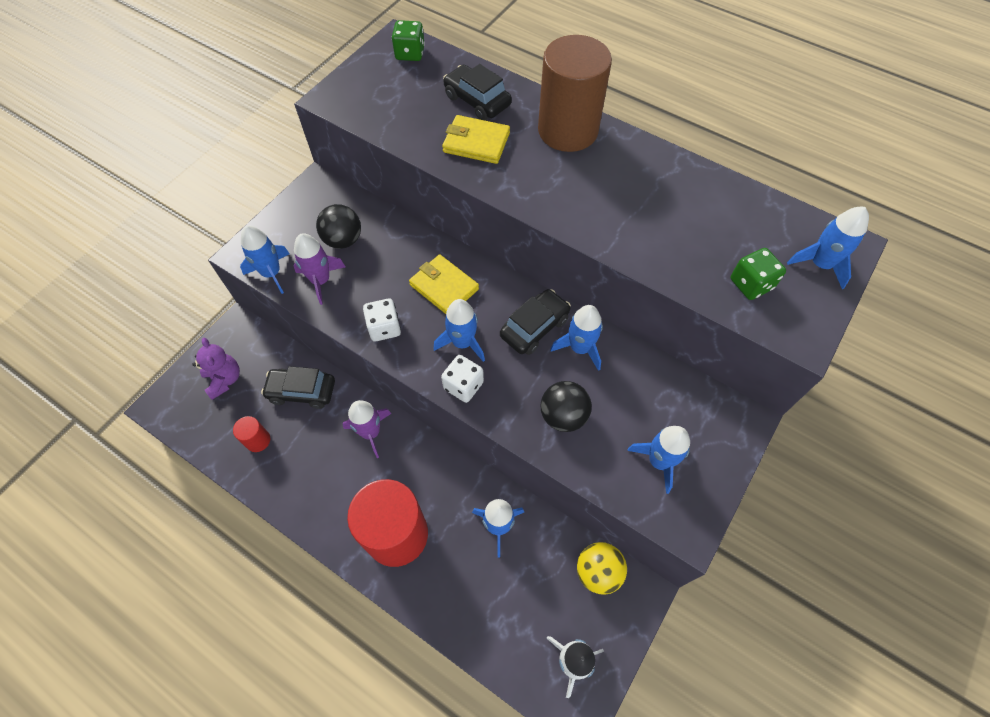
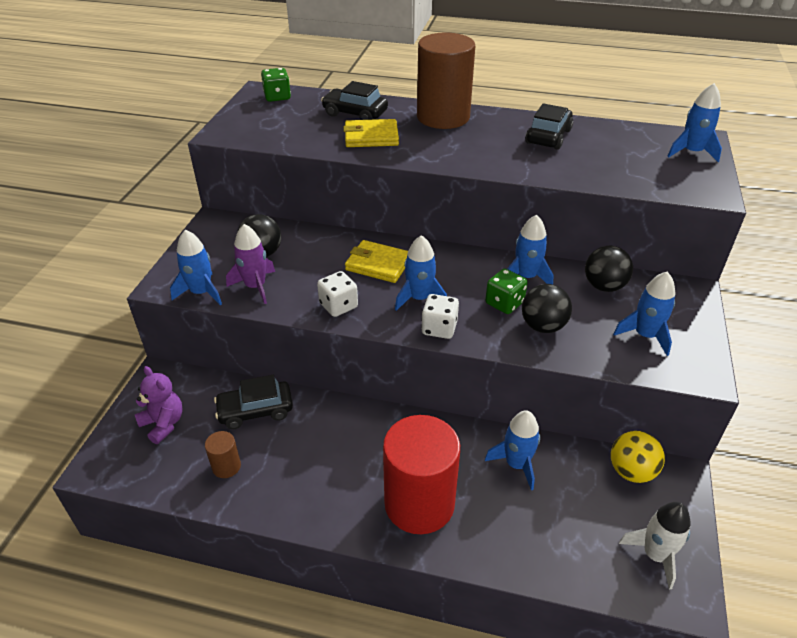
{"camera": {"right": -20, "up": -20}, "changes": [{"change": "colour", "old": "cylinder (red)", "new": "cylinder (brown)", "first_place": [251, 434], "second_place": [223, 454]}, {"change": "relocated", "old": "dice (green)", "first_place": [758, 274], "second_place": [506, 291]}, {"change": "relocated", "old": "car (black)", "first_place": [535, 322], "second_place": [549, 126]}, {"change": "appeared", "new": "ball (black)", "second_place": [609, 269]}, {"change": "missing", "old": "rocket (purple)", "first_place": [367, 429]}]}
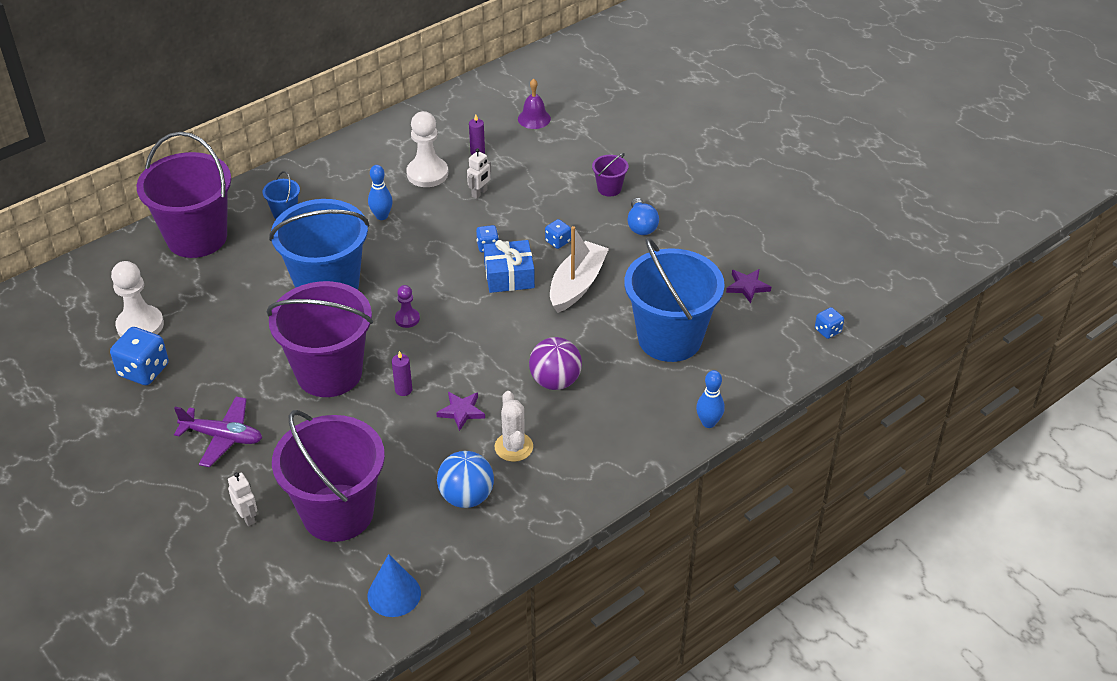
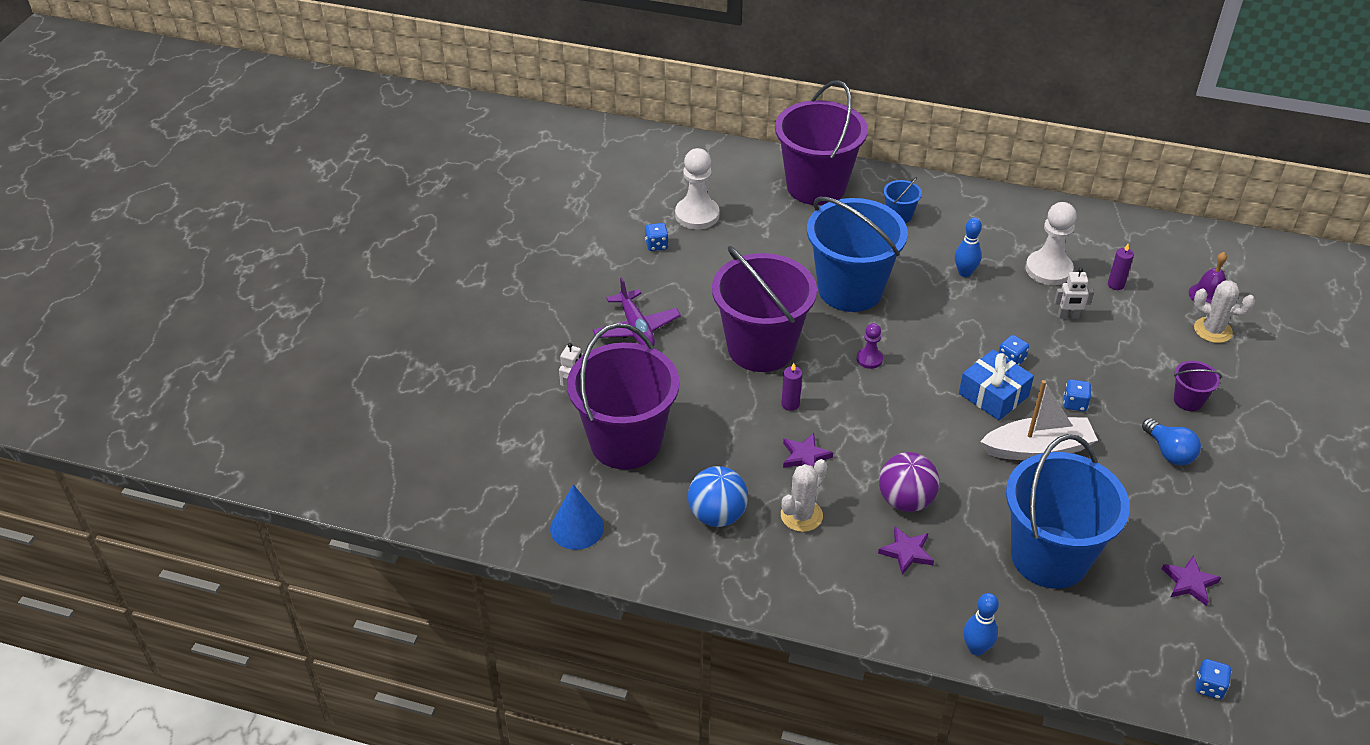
{"camera": {"right": 55, "up": 0}, "changes": [{"change": "size", "old": "dice (blue)", "first_place": [139, 356], "second_place": [657, 237], "factor": 0.54}, {"change": "appeared", "new": "star (purple)", "second_place": [906, 550]}, {"change": "spun", "old": "light bulb (blue)", "first_place": [643, 216], "second_place": [1171, 441], "degrees": -75}, {"change": "appeared", "new": "cactus (white)", "second_place": [1224, 311]}]}
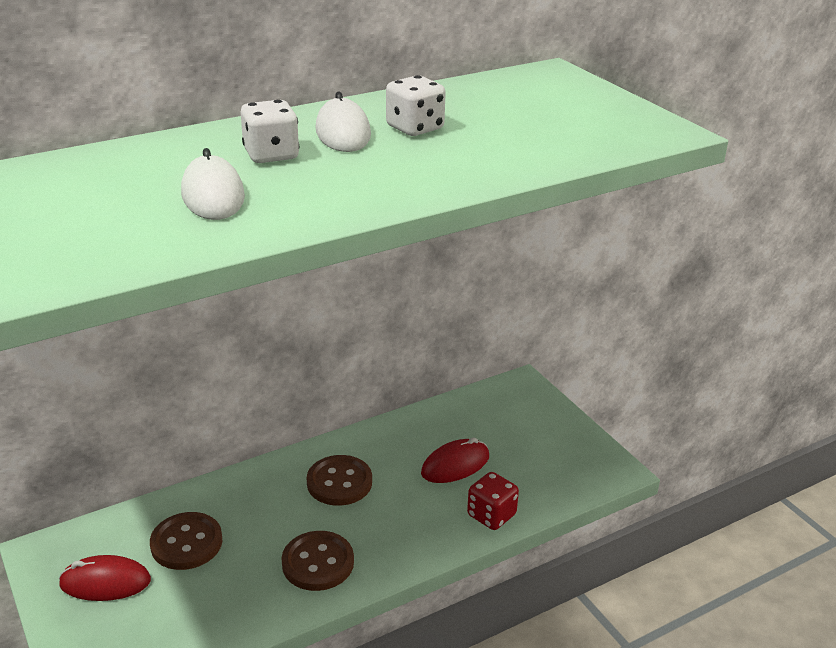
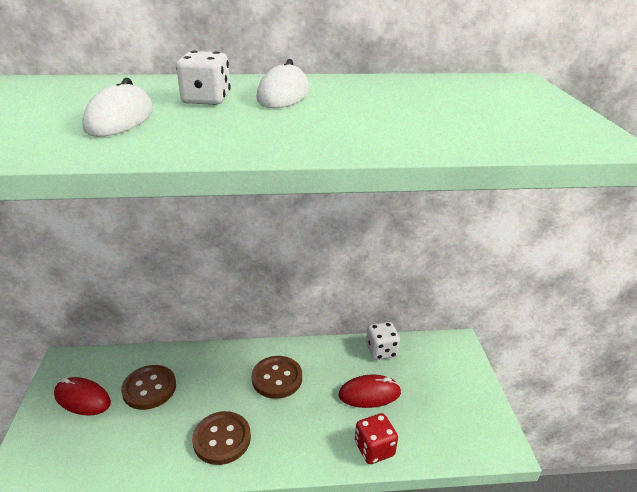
{"camera": {"right": 25, "up": 0}, "changes": [{"change": "relocated", "old": "dice (white)", "first_place": [416, 105], "second_place": [383, 341]}]}
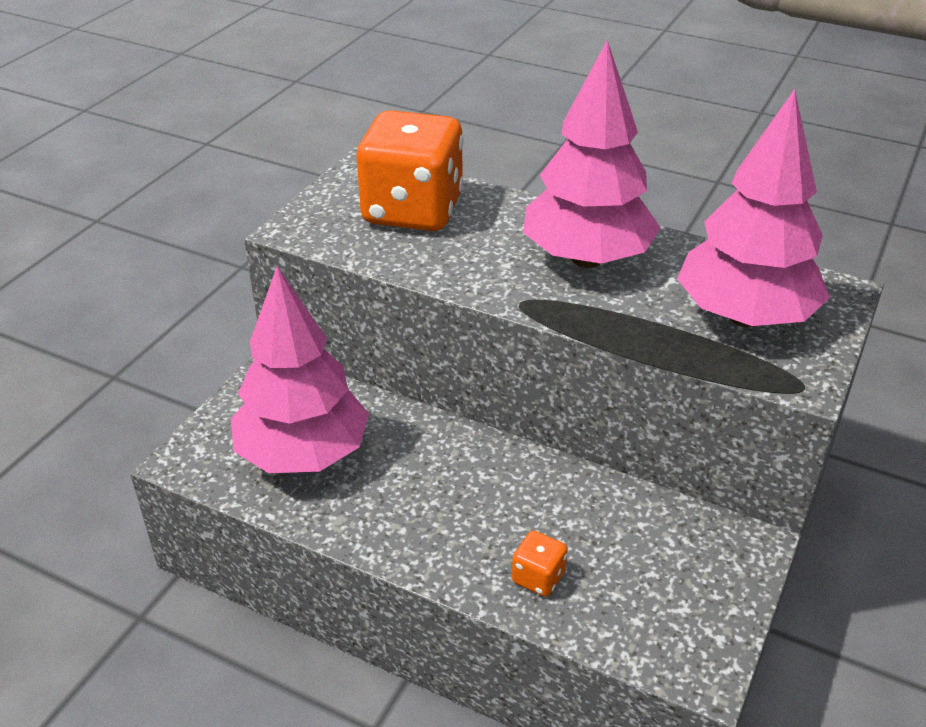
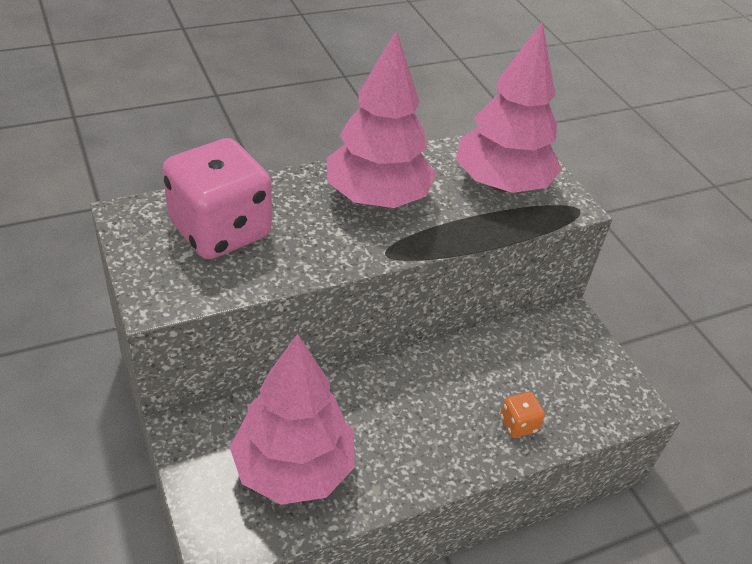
{"camera": {"right": -55, "up": 5}, "changes": [{"change": "colour", "old": "dice (orange)", "new": "dice (pink)", "first_place": [410, 170], "second_place": [217, 198]}]}
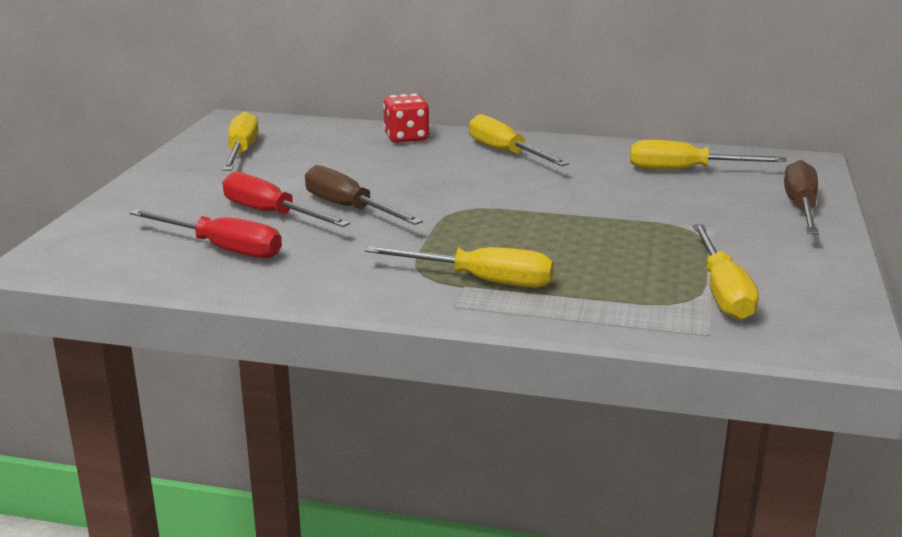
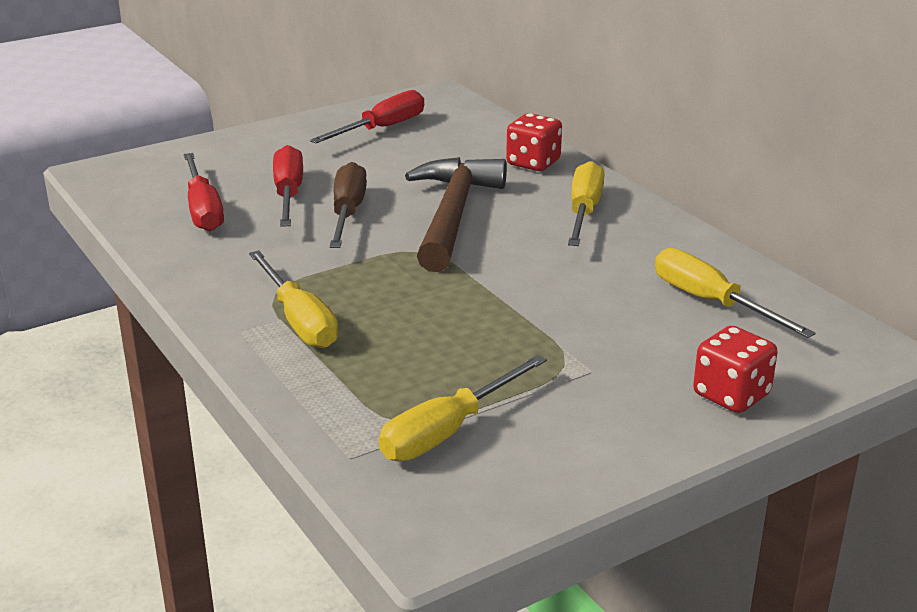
{"camera": {"right": 45, "up": 5}, "changes": [{"change": "colour", "old": "screwdriver (yellow)", "new": "screwdriver (red)", "first_place": [240, 141], "second_place": [367, 116]}, {"change": "appeared", "new": "hammer (brown)", "second_place": [456, 214]}, {"change": "exchanged", "old": "screwdriver (brown)", "new": "dice (red)", "first_place": [801, 197], "second_place": [735, 369]}]}
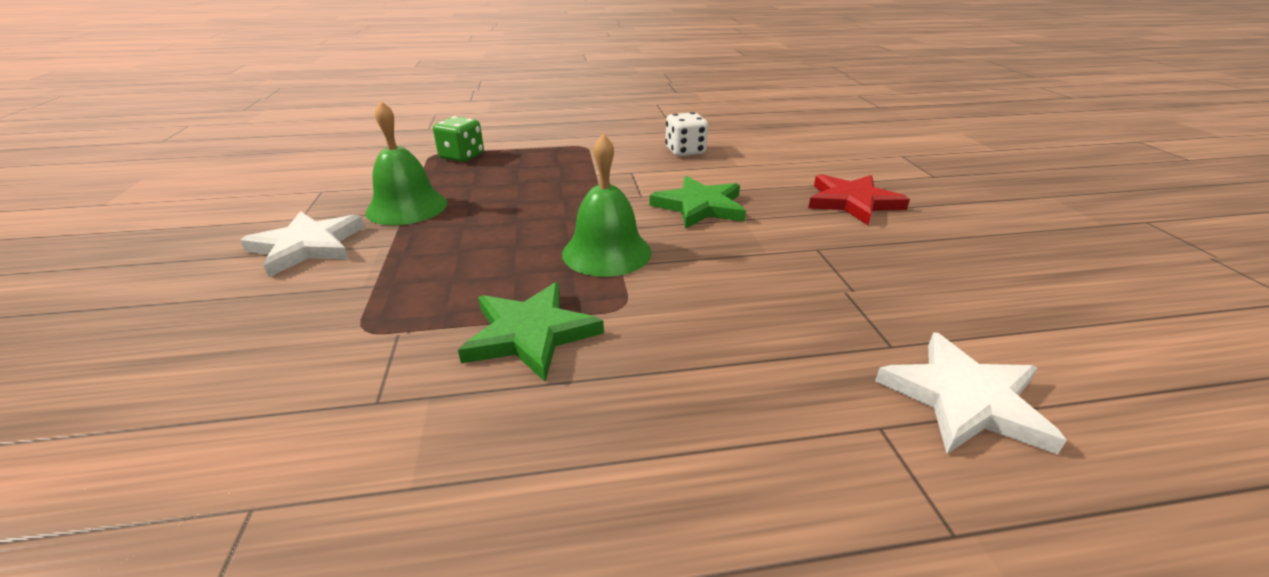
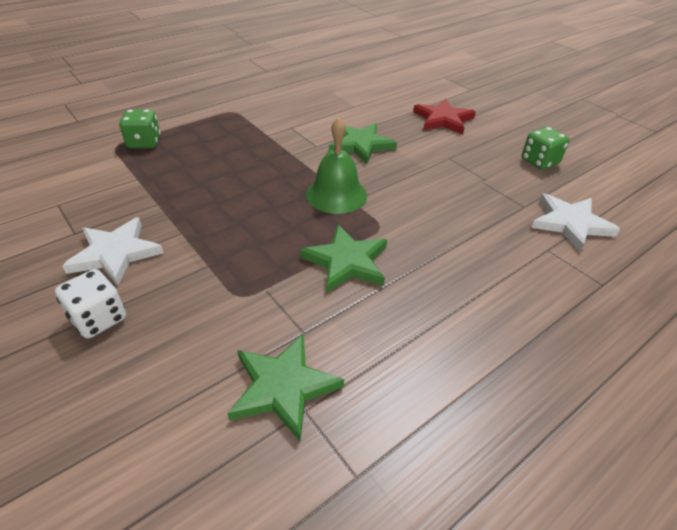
{"camera": {"right": -30, "up": 10}, "changes": [{"change": "relocated", "old": "dice (white)", "first_place": [686, 134], "second_place": [90, 303]}, {"change": "appeared", "new": "star (green)", "second_place": [285, 387]}, {"change": "appeared", "new": "dice (green)", "second_place": [545, 148]}, {"change": "missing", "old": "bell (green)", "first_place": [406, 163]}]}
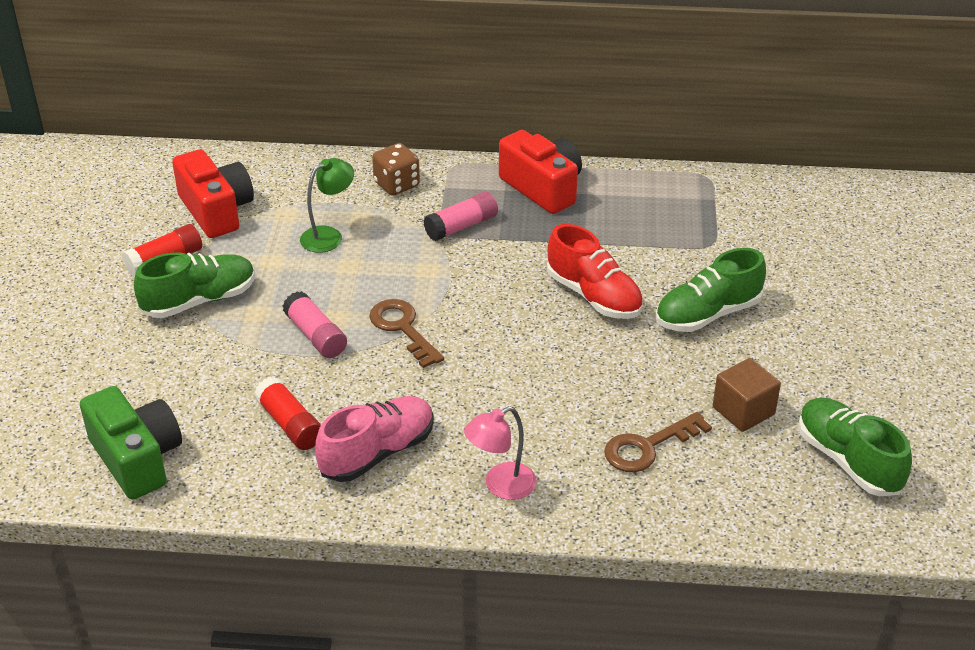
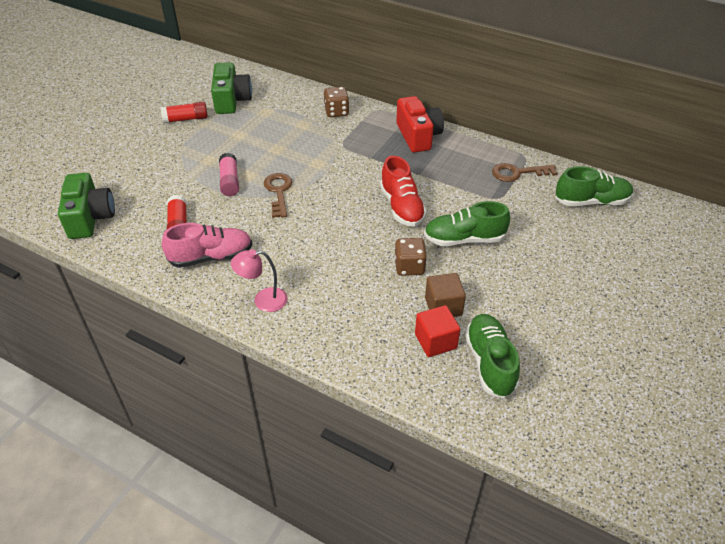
{"camera": {"right": 25, "up": 5}, "changes": [{"change": "colour", "old": "camera (red)", "new": "camera (green)", "first_place": [213, 193], "second_place": [231, 88]}, {"change": "appeared", "new": "dice (brown)", "second_place": [411, 257]}, {"change": "appeared", "new": "cube (red)", "second_place": [437, 331]}, {"change": "relocated", "old": "key (brown)", "first_place": [658, 442], "second_place": [524, 172]}, {"change": "relocated", "old": "shoe (green)", "first_place": [194, 285], "second_place": [594, 186]}, {"change": "missing", "old": "lamp (green)", "first_place": [327, 205]}, {"change": "missing", "old": "glue stick (pink)", "first_place": [460, 216]}]}
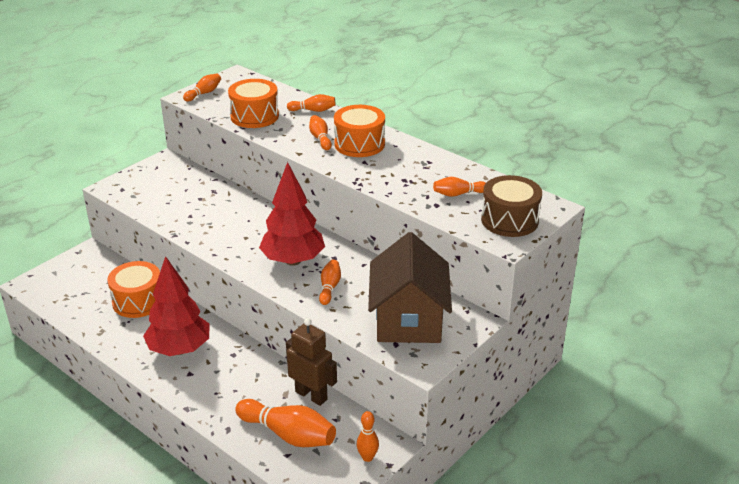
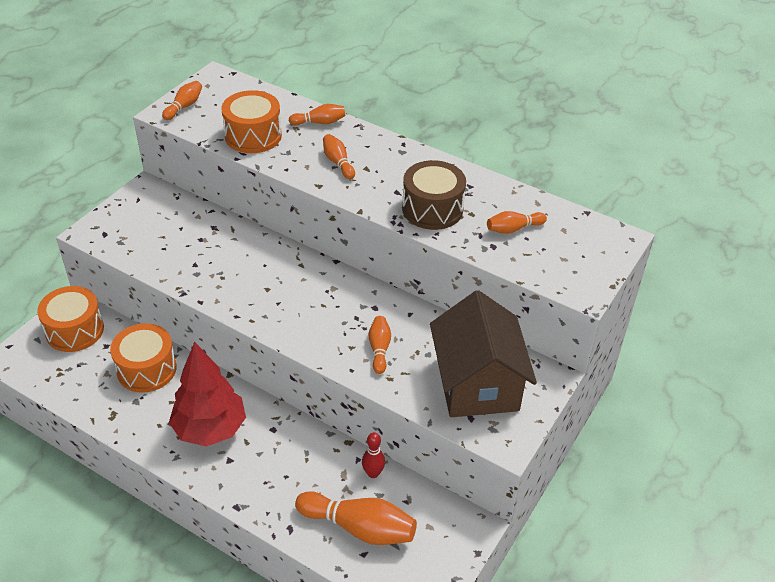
{"camera": {"right": -10, "up": 10}, "changes": [{"change": "relocated", "old": "drum (orange)", "first_place": [359, 131], "second_place": [70, 319]}, {"change": "exchanged", "old": "robot (brown)", "new": "bowling pin (red)", "first_place": [311, 362], "second_place": [373, 455]}, {"change": "relocated", "old": "drum (brown)", "first_place": [511, 206], "second_place": [434, 195]}, {"change": "missing", "old": "tree (red)", "first_place": [292, 214]}, {"change": "missing", "old": "bowling pin (orange)", "first_place": [368, 436]}]}
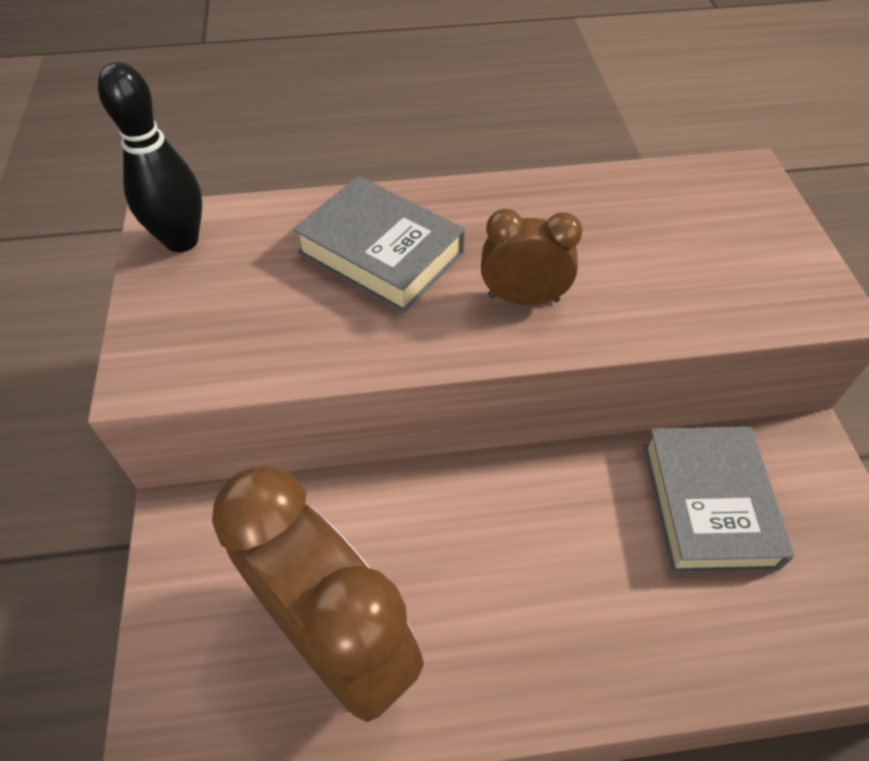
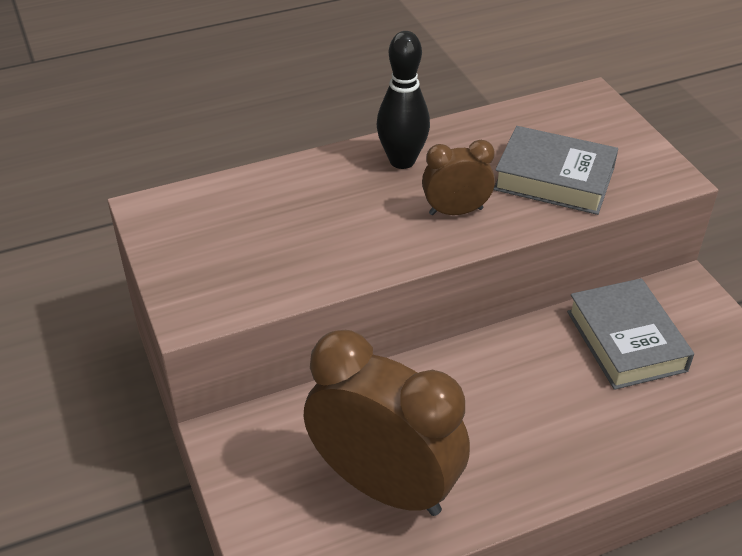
{"camera": {"right": -15, "up": -10}, "changes": [{"change": "relocated", "old": "bowling pin (black)", "first_place": [150, 157], "second_place": [403, 100]}, {"change": "relocated", "old": "book (grey)", "first_place": [379, 244], "second_place": [555, 170]}]}
